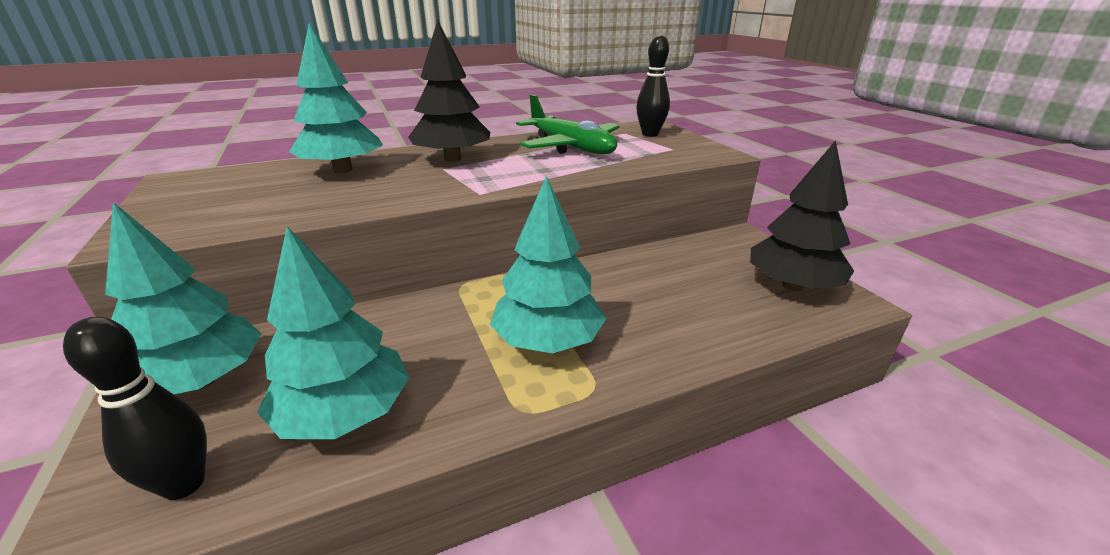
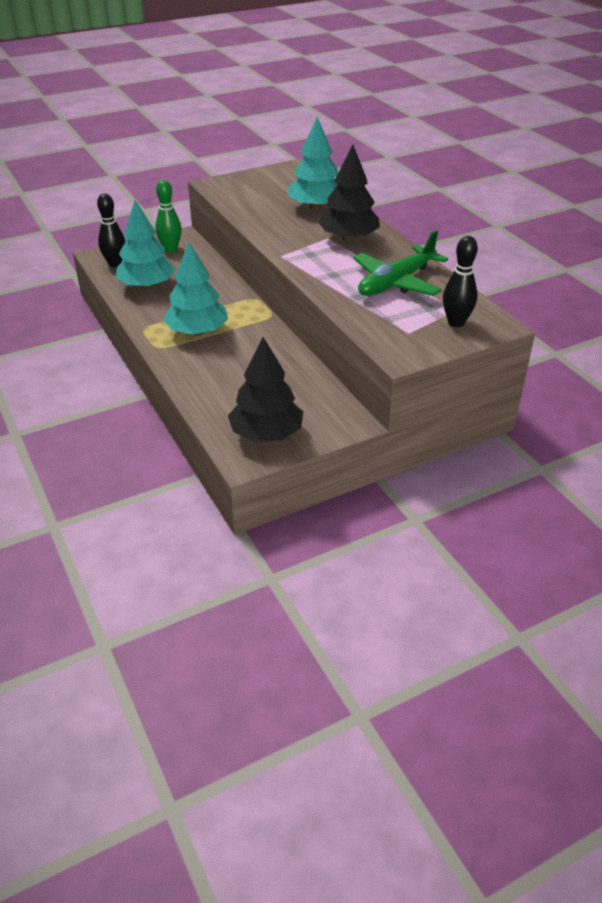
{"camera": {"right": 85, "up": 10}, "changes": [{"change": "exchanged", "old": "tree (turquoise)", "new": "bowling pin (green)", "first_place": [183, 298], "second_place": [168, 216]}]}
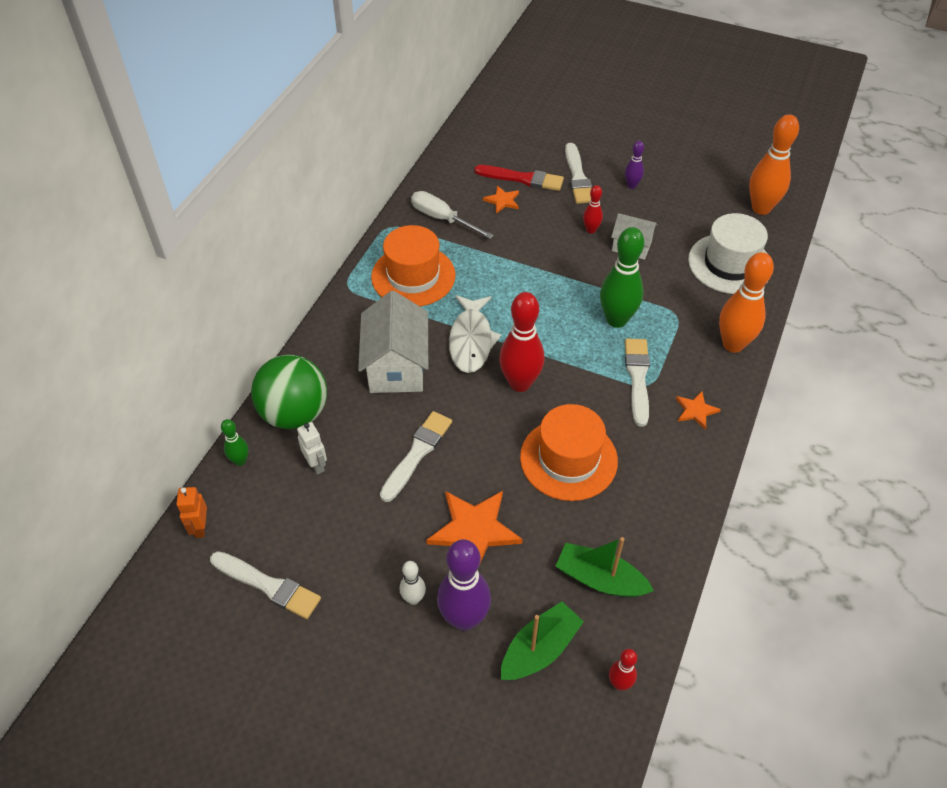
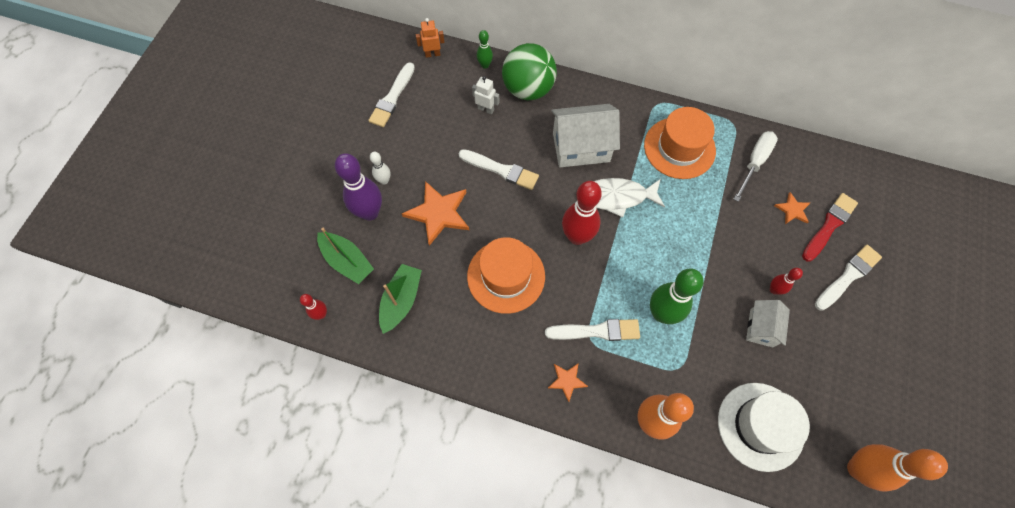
{"camera": {"right": 85, "up": 15}, "changes": [{"change": "spun", "old": "robot (white)", "first_place": [312, 448], "second_place": [485, 95], "degrees": -120}, {"change": "spun", "old": "brush (red)", "first_place": [519, 178], "second_place": [830, 227], "degrees": -150}, {"change": "spun", "old": "brush (white)", "first_place": [578, 173], "second_place": [848, 278], "degrees": 150}, {"change": "missing", "old": "bowling pin (purple)", "first_place": [634, 165]}]}
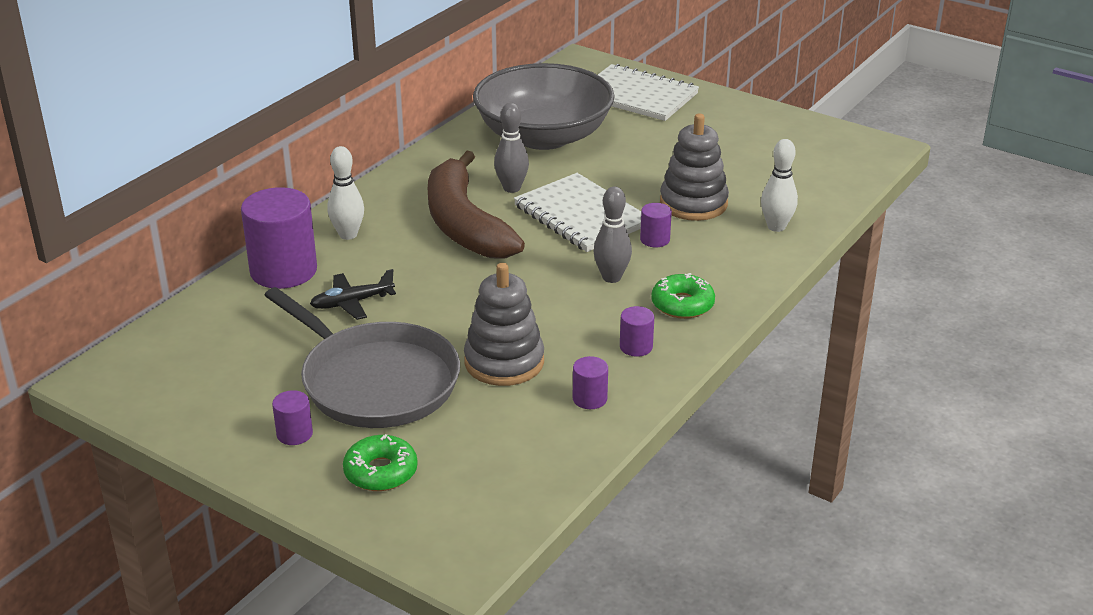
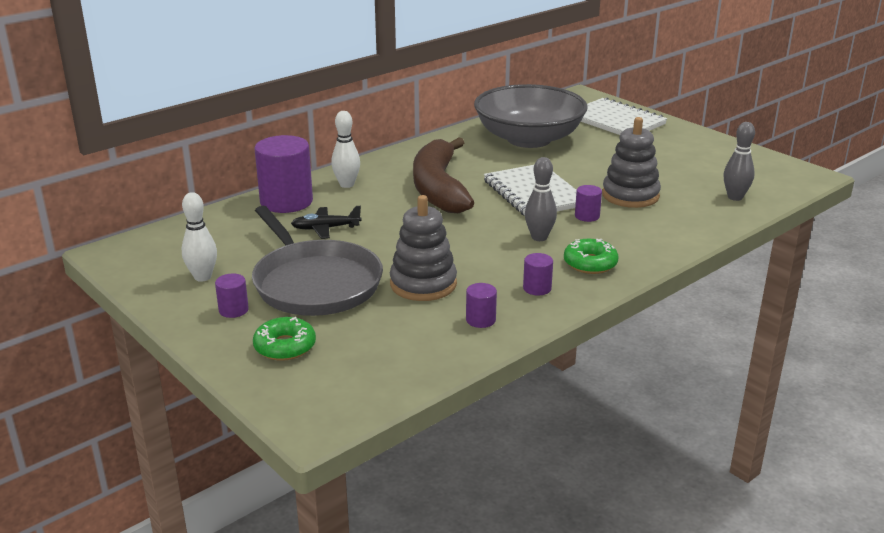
{"camera": {"right": 15, "up": -5}, "changes": [{"change": "relocated", "old": "bowling pin (white)", "first_place": [779, 185], "second_place": [199, 237]}, {"change": "relocated", "old": "bowling pin (grey)", "first_place": [511, 148], "second_place": [739, 161]}]}
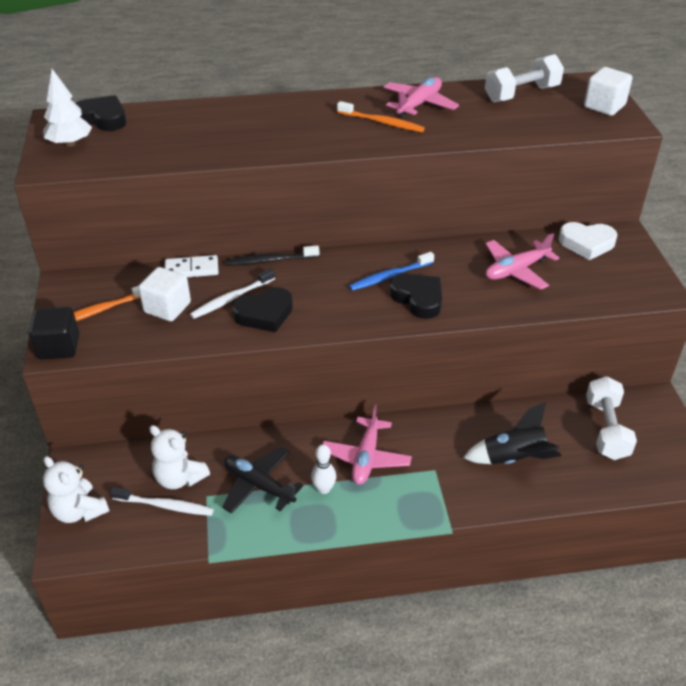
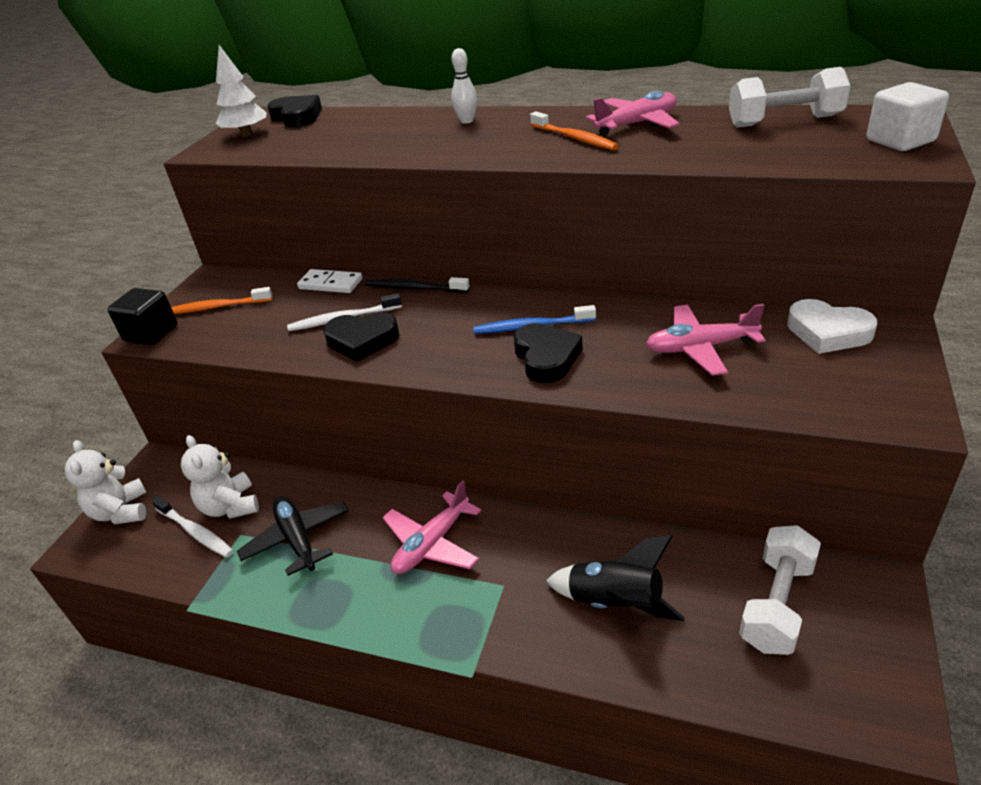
{"camera": {"right": 30, "up": -5}, "changes": [{"change": "relocated", "old": "bowling pin (white)", "first_place": [323, 469], "second_place": [464, 86]}, {"change": "missing", "old": "cube (white)", "first_place": [164, 294]}]}
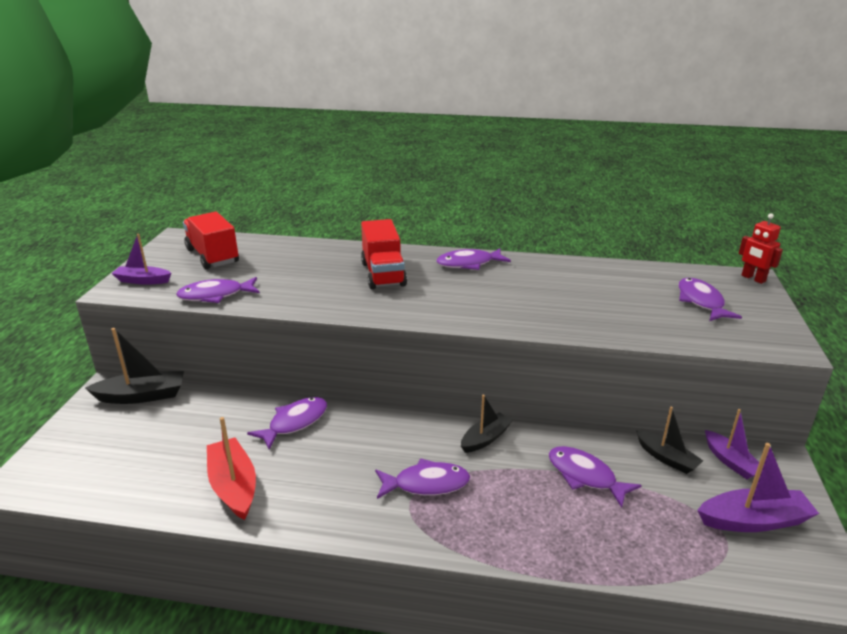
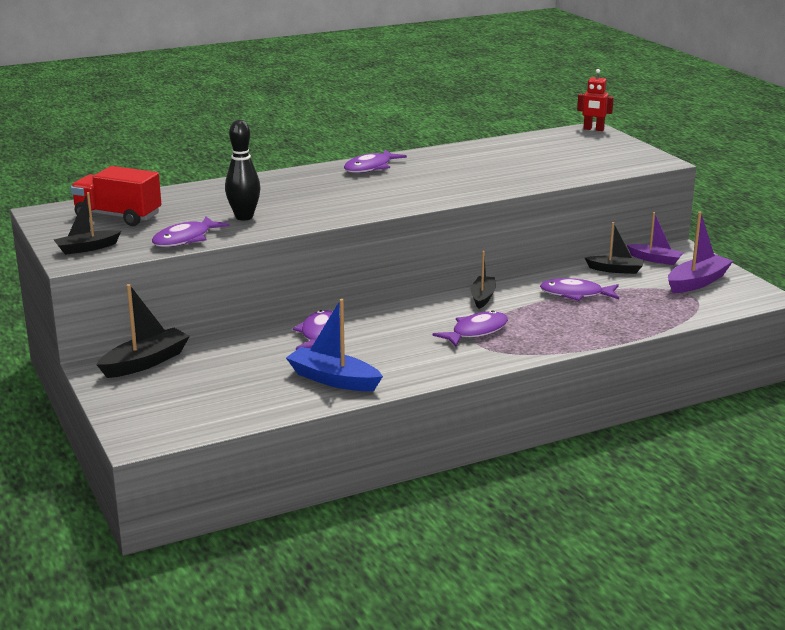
{"camera": {"right": -35, "up": -5}, "changes": [{"change": "colour", "old": "boat (purple)", "new": "boat (black)", "first_place": [141, 259], "second_place": [87, 223]}, {"change": "appeared", "new": "bowling pin (black)", "second_place": [242, 169]}, {"change": "colour", "old": "boat (red)", "new": "boat (blue)", "first_place": [231, 468], "second_place": [334, 345]}, {"change": "missing", "old": "truck (red)", "first_place": [384, 254]}, {"change": "missing", "old": "fish (purple)", "first_place": [710, 299]}]}
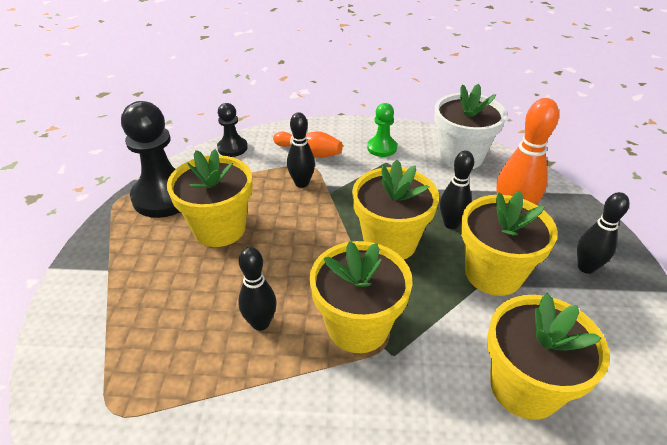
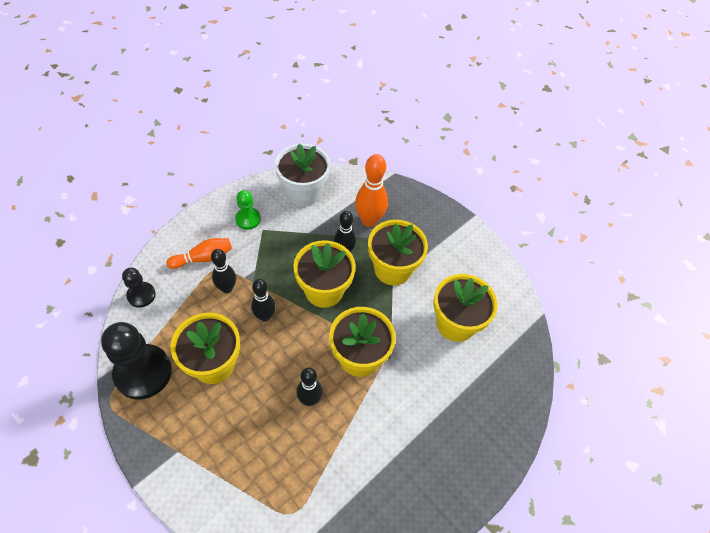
{"camera": {"right": -50, "up": 15}, "changes": [{"change": "relocated", "old": "bowling pin (black)", "first_place": [603, 233], "second_place": [263, 300]}]}
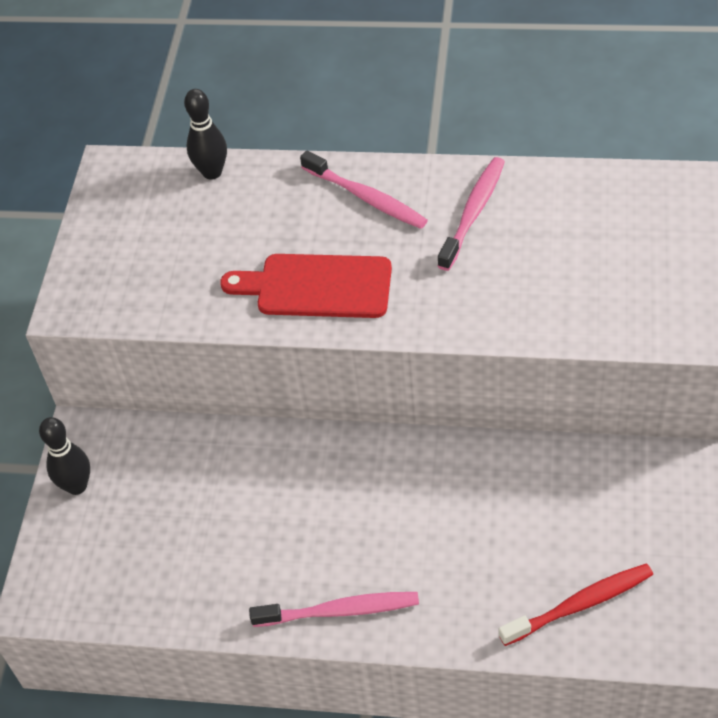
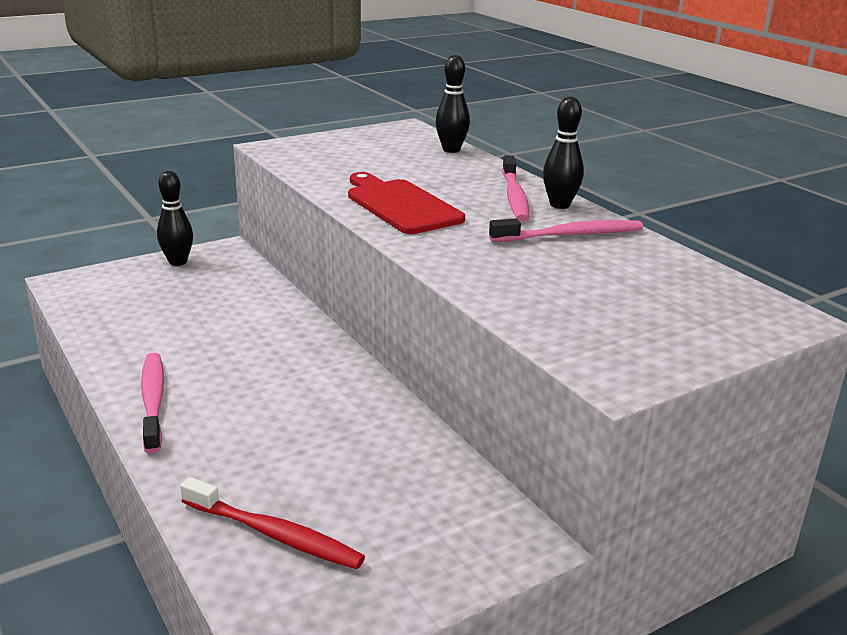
{"camera": {"right": 45, "up": -25}, "changes": [{"change": "spun", "old": "toothbrush (pink)", "first_place": [334, 609], "second_place": [152, 403], "degrees": -150}, {"change": "appeared", "new": "bowling pin (black)", "second_place": [563, 153]}]}
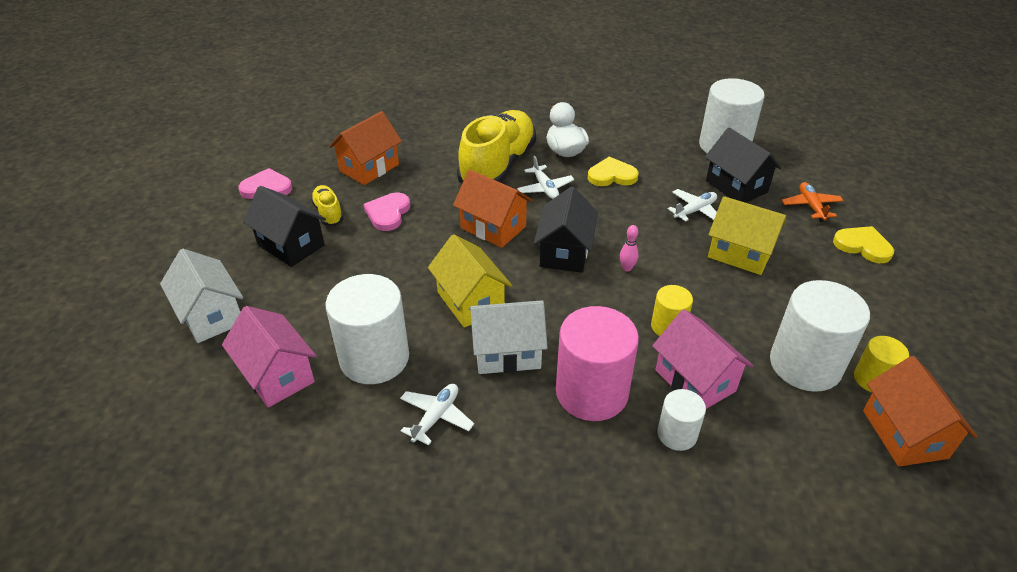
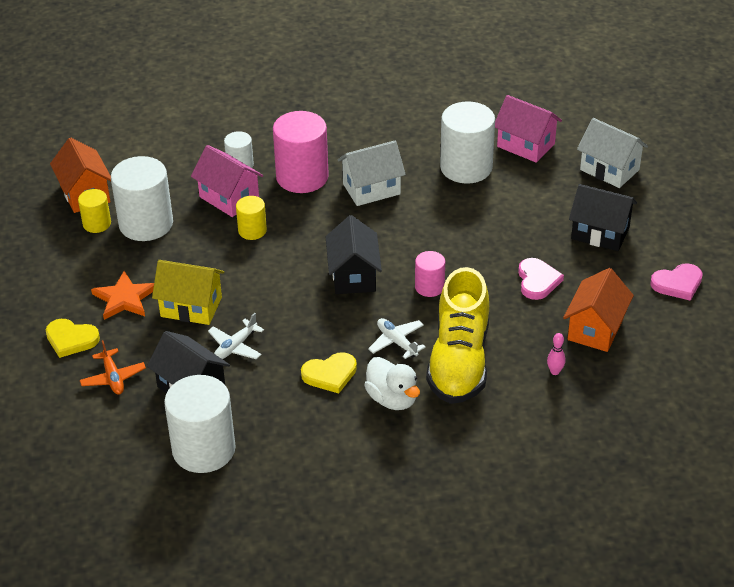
{"camera": {"right": 165, "up": 0}, "changes": [{"change": "appeared", "new": "star (orange)", "second_place": [122, 295]}, {"change": "exchanged", "old": "house (orange)", "new": "cylinder (pink)", "first_place": [493, 209], "second_place": [430, 274]}, {"change": "relocated", "old": "bowling pin (pink)", "first_place": [629, 248], "second_place": [556, 354]}, {"change": "missing", "old": "shoe (yellow)", "first_place": [327, 205]}, {"change": "missing", "old": "plane (white)", "first_place": [437, 415]}, {"change": "missing", "old": "house (yellow)", "first_place": [470, 281]}]}
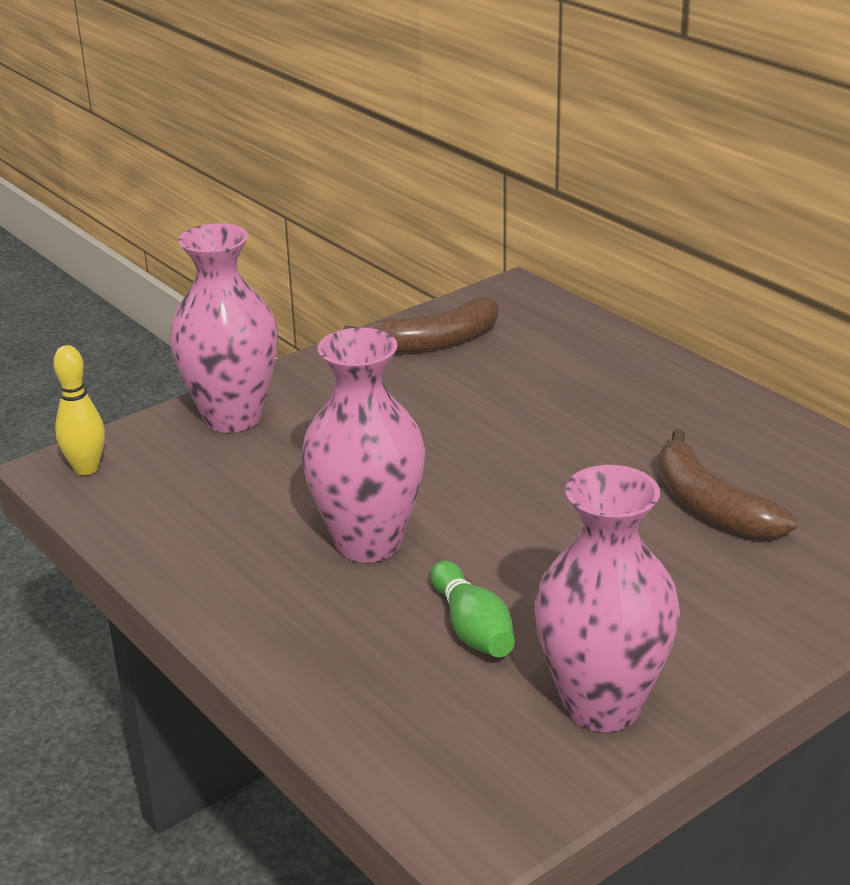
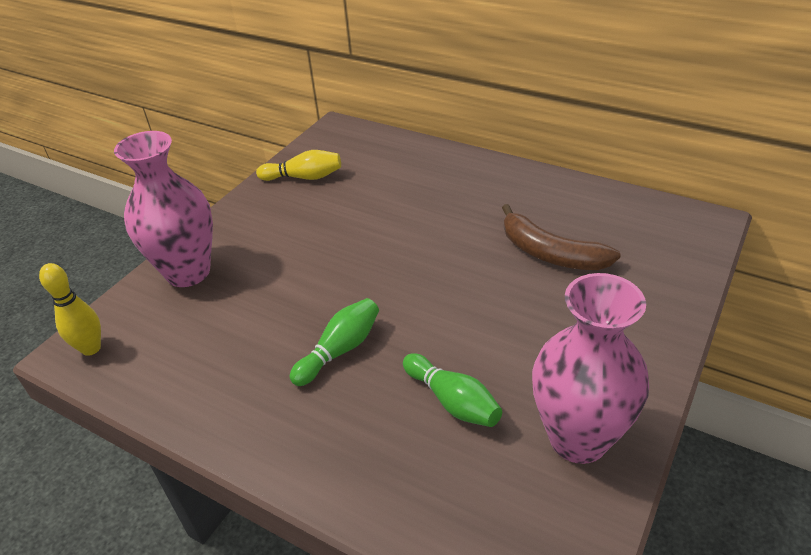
{"camera": {"right": -20, "up": 10}, "changes": [{"change": "exchanged", "old": "banana (brown)", "new": "bowling pin (yellow)", "first_place": [421, 325], "second_place": [298, 165]}, {"change": "exchanged", "old": "vase (pink)", "new": "bowling pin (green)", "first_place": [363, 445], "second_place": [334, 342]}]}
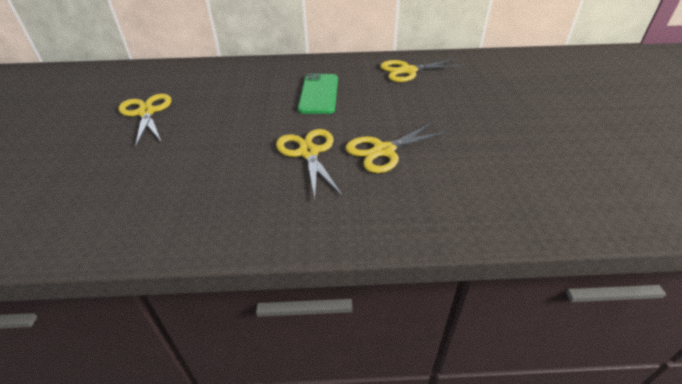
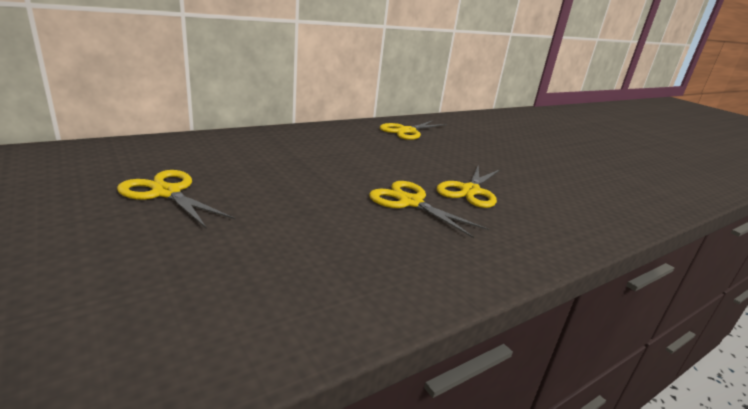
{"camera": {"right": -35, "up": -15}, "changes": [{"change": "missing", "old": "phone (green)", "first_place": [318, 93]}]}
